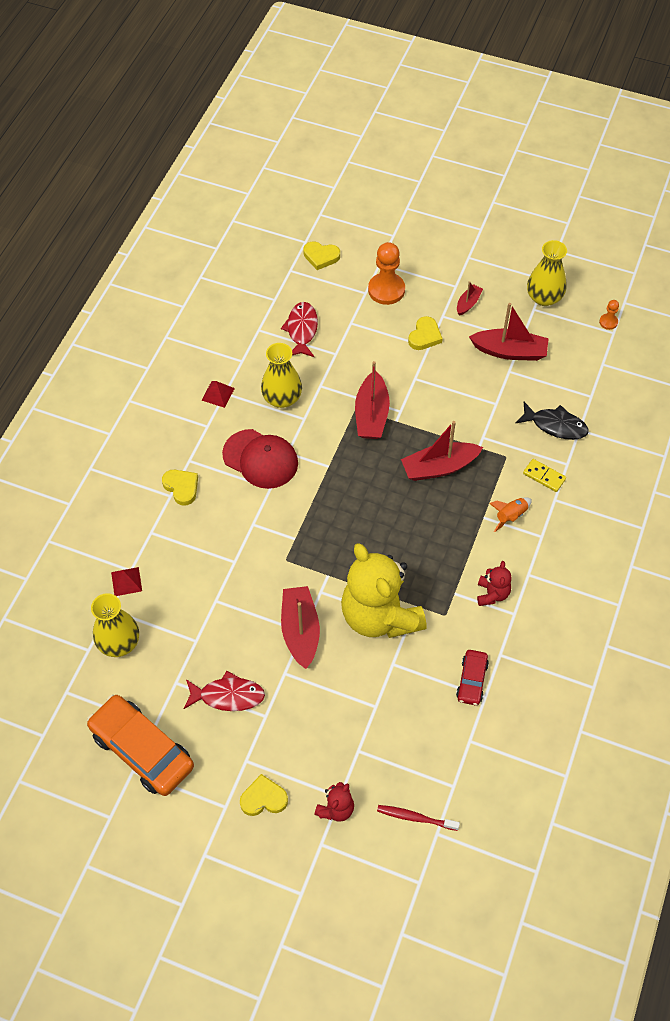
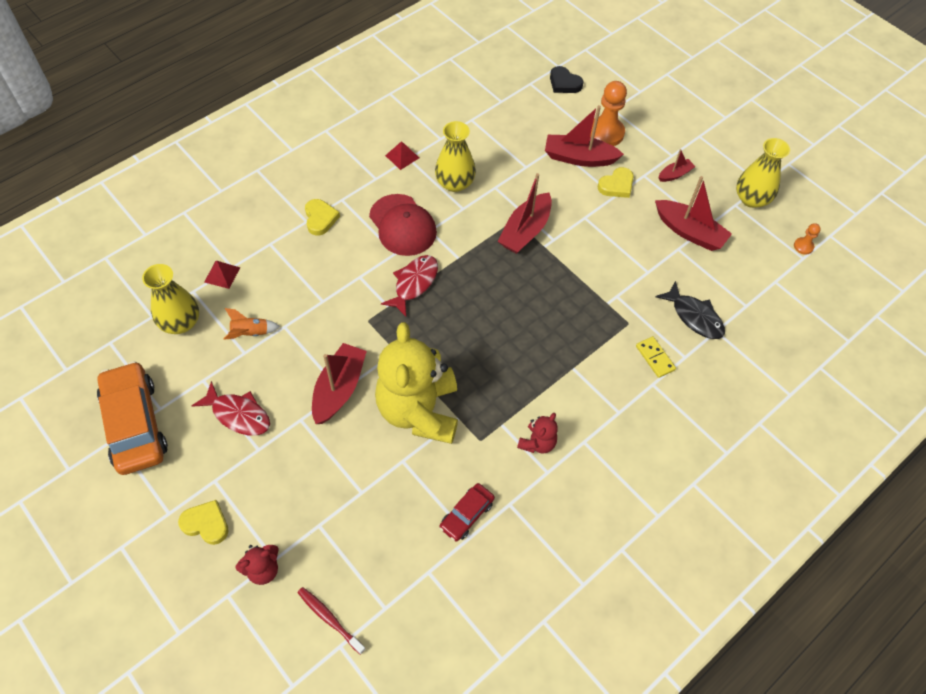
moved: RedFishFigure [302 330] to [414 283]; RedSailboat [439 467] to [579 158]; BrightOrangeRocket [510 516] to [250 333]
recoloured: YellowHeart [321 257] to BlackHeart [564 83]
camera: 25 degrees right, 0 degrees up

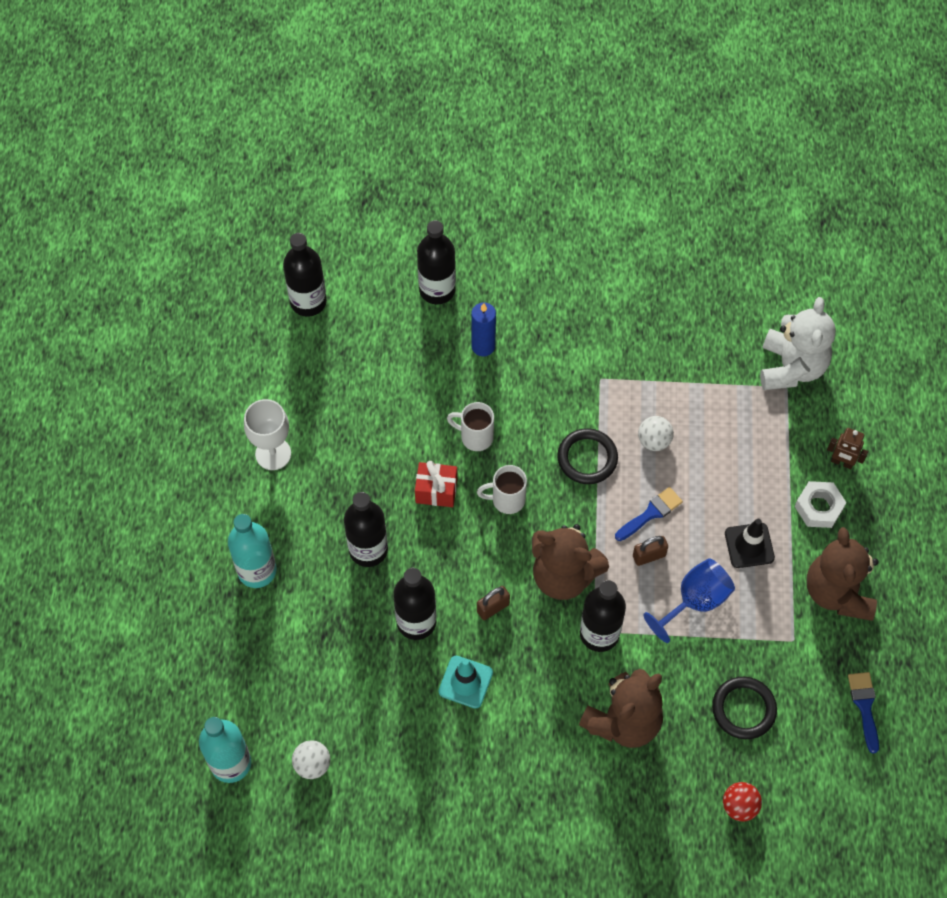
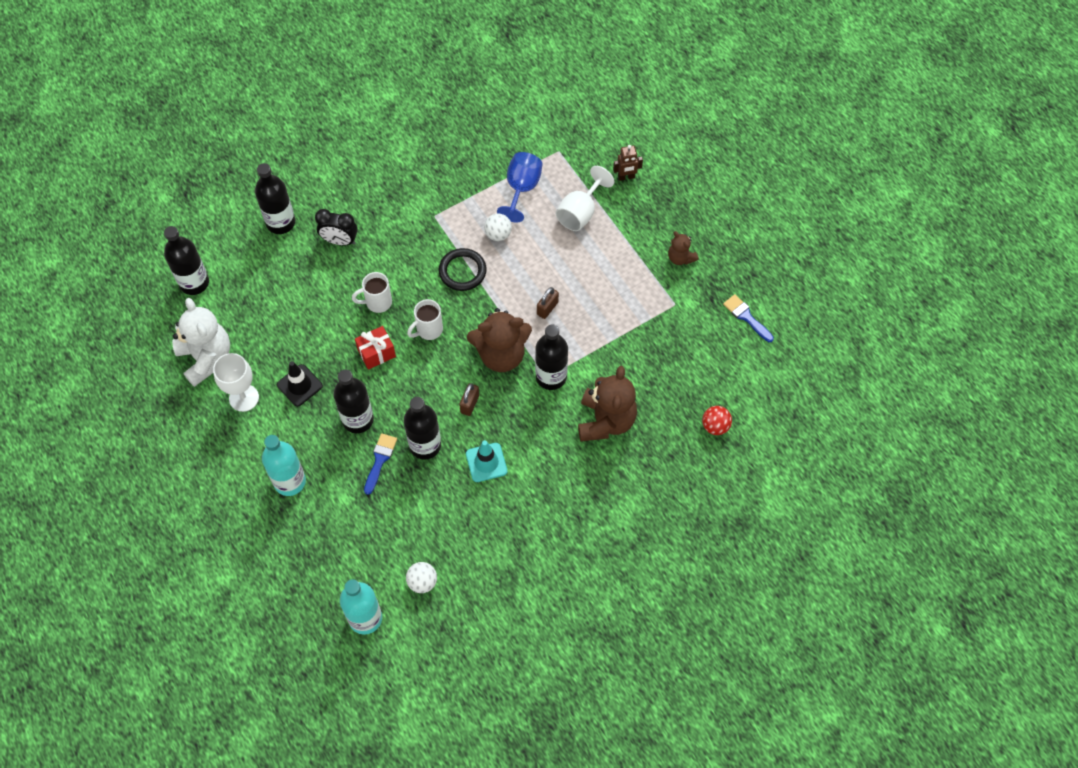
removed: WhiteHexagonNut [818 507]; BlackHoop [743 709]
added: WhiteChalice [580 212]
moved: WhiteTeddyBear [791 367] to [206 358]; BlueBrush [651 513] to [380 460]; BlackSafetyCone [749 545] to [299 385]; BlueChalice [695 601] to [521 188]
replaced: BlueWaxCandle [483 346] to BlackAlarmClock [340 241]
resized: DarkBrownTeddyBear [837 592] = [680 258] x0.52
camera: 35 degrees left, 0 degrees up

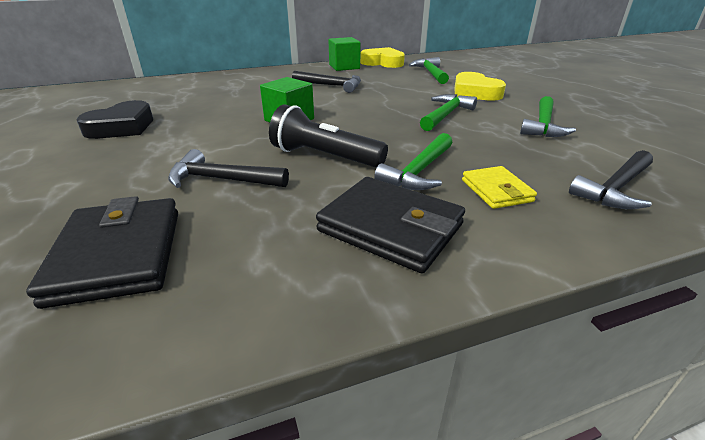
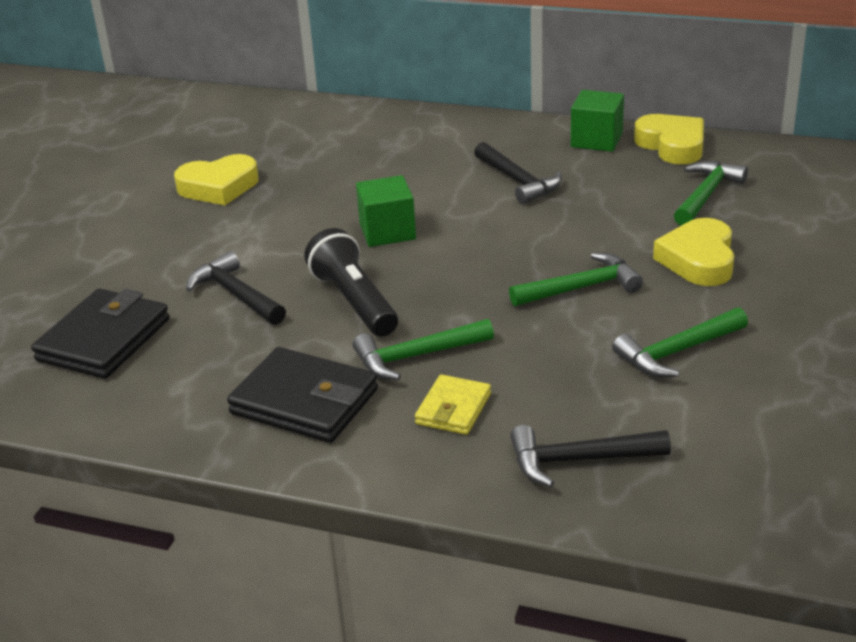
recoloured: BlackHeart [122 127] to YellowHeart [218 187]
turned: BlackWallet [390 228] = [304 402] 45 degrees counterclockwise
camera: 40 degrees right, 0 degrees up

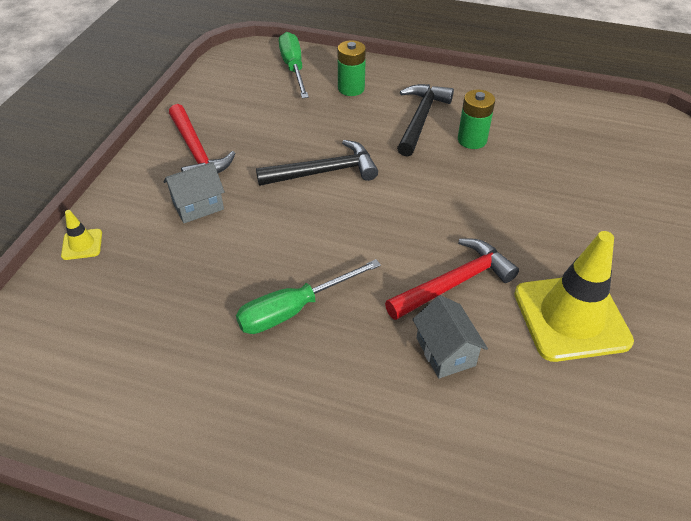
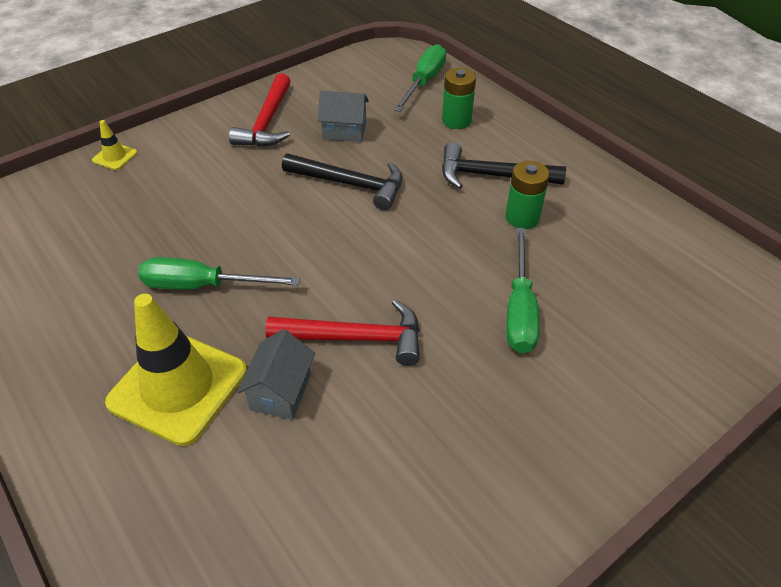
added: EmeraldFlatScrewdriver [519 309]
moved: GrayHouse [198 206] to [344 131]; YellowSafetyCone [571 317] to [178 387]
turned: BlackHammer [420 119] = [492 176] 135 degrees counterclockwise
camera: 35 degrees right, 0 degrees up

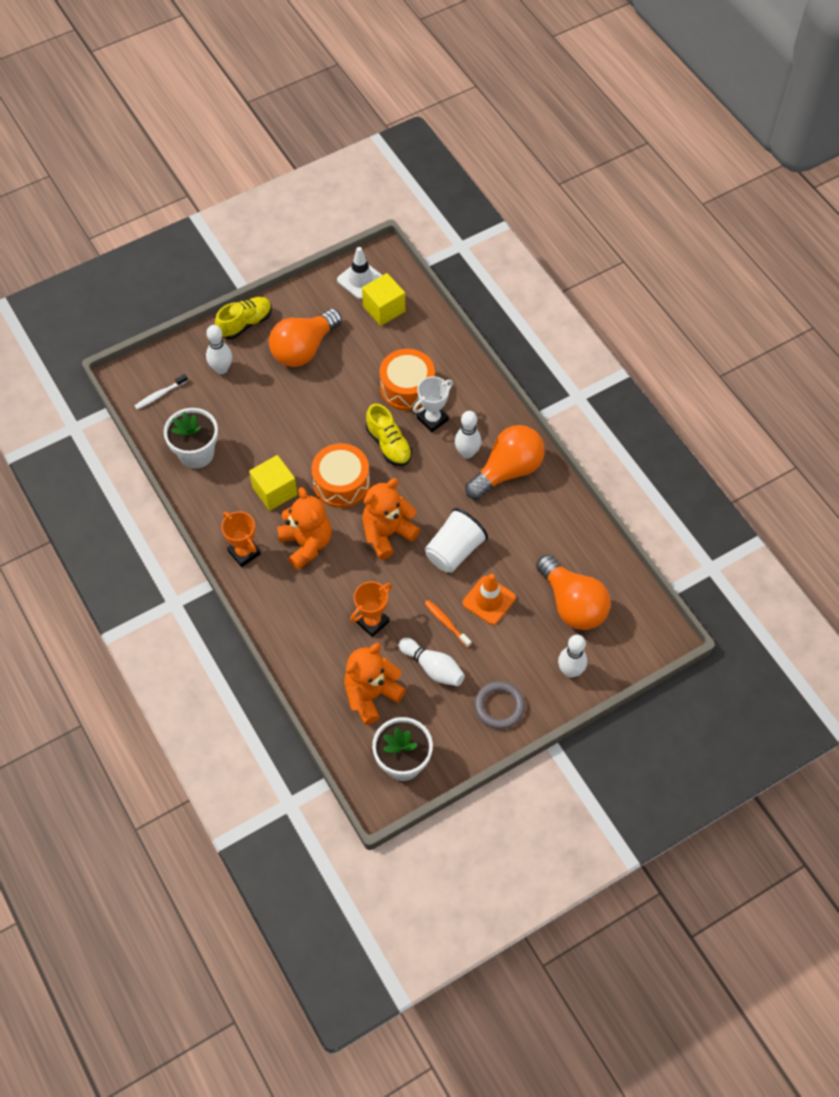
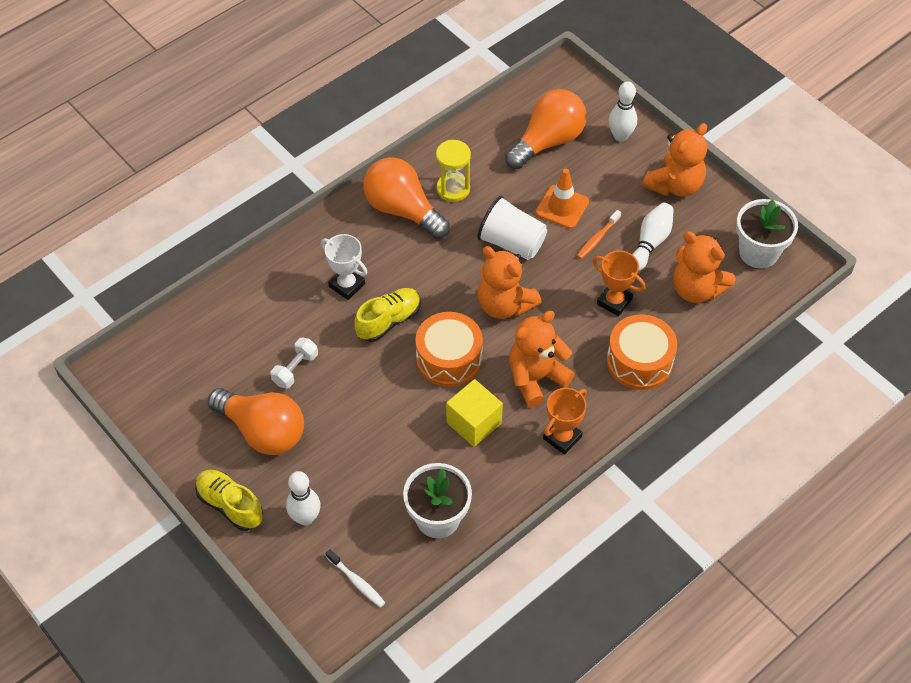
removed: WhiteSafetyCone [360 280]; YellowCube [384 309]; WhiteBowlingPin [467 453]
added: YellowHourglass [453 189]; WhiteHandWeight [295 369]
moved: BrightOrangeToyDrum [407 388] to [639 361]
replaced: GrayHoop [499 706] to BrightOrangeTeddyBear [675 185]
camera: 100 degrees left, 5 degrees down

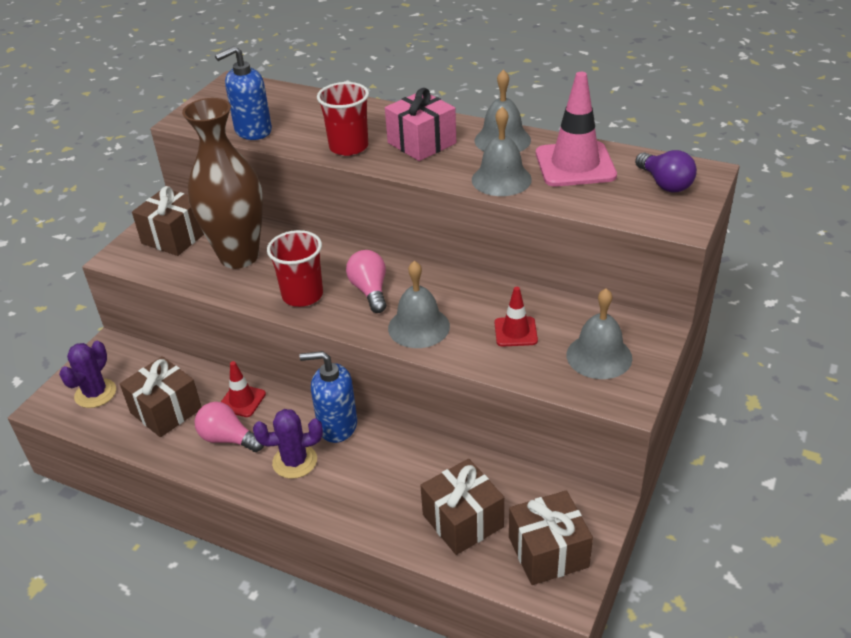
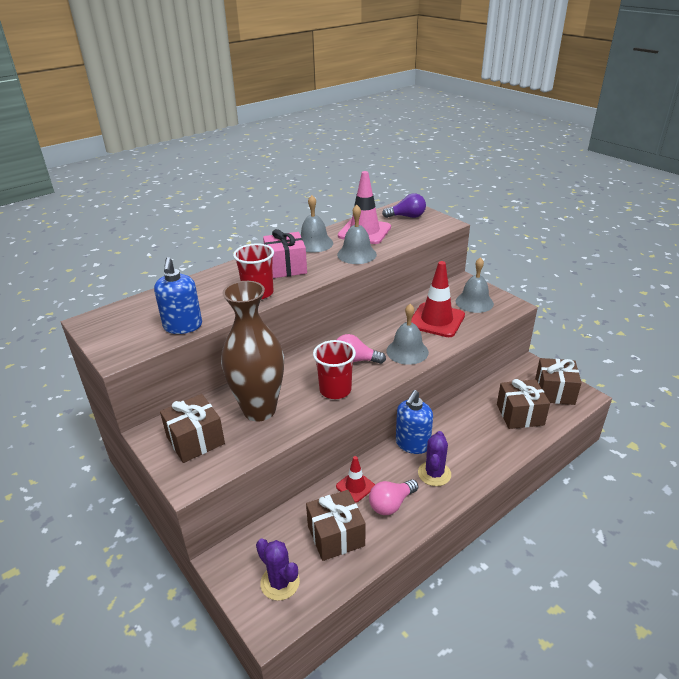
resized: RedSafetyCone [515 332] = [436 320] x1.86
camera: 65 degrees left, 5 degrees down

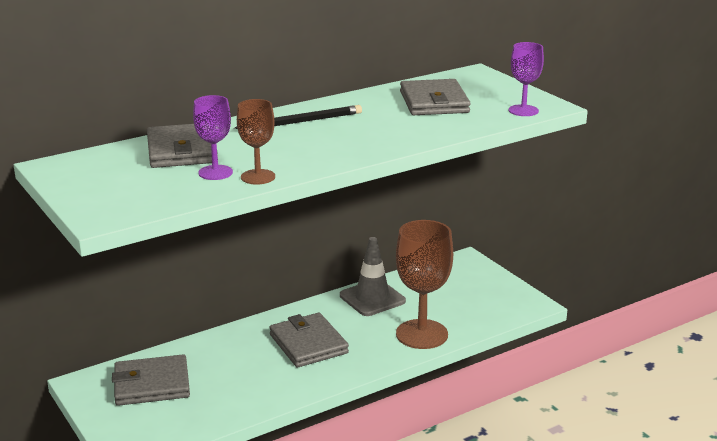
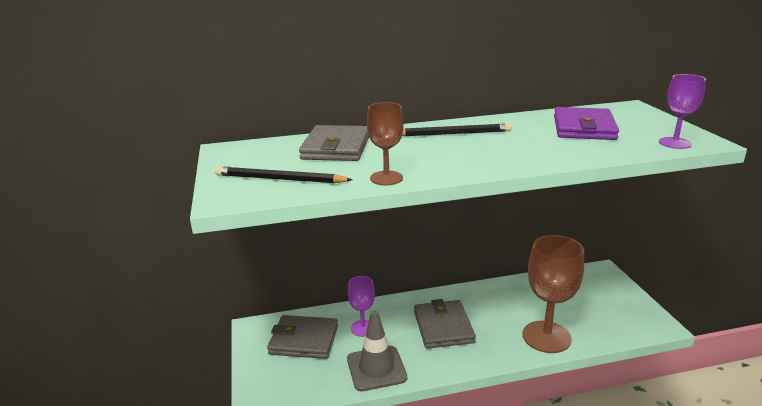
added: BlackWoodenPencil [280 179]
moved: RoyalPurpleChalice [215 172] to [363 328]; GraySafetyCone [372 298] to [376 368]
recoloured: GrayWallet [434 102] to RoyalPurpleWallet [583 128]
camera: 20 degrees right, 0 degrees up

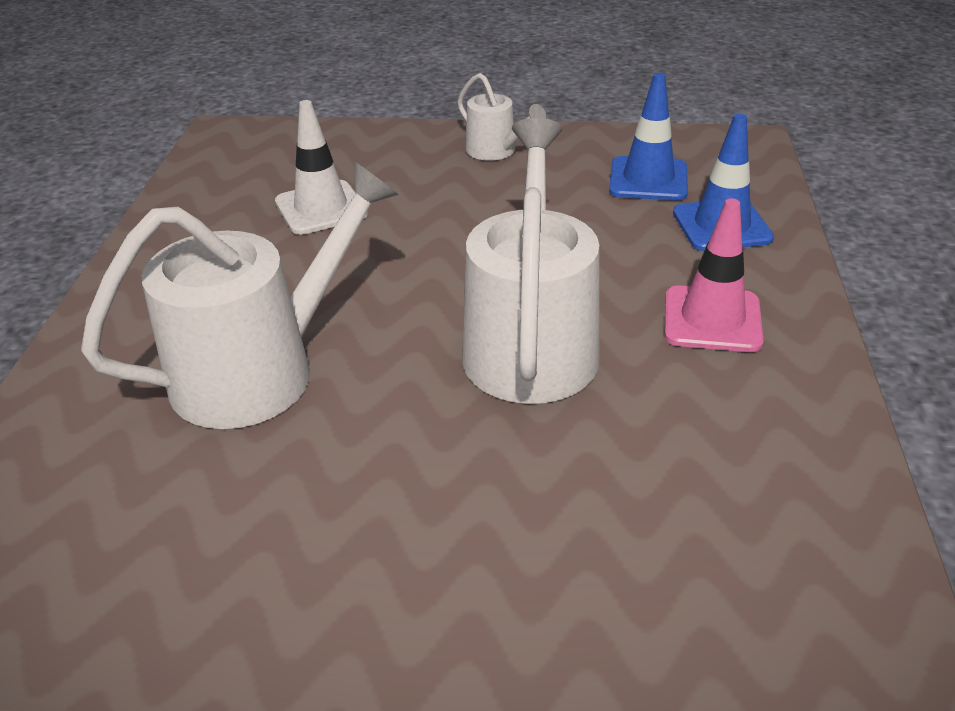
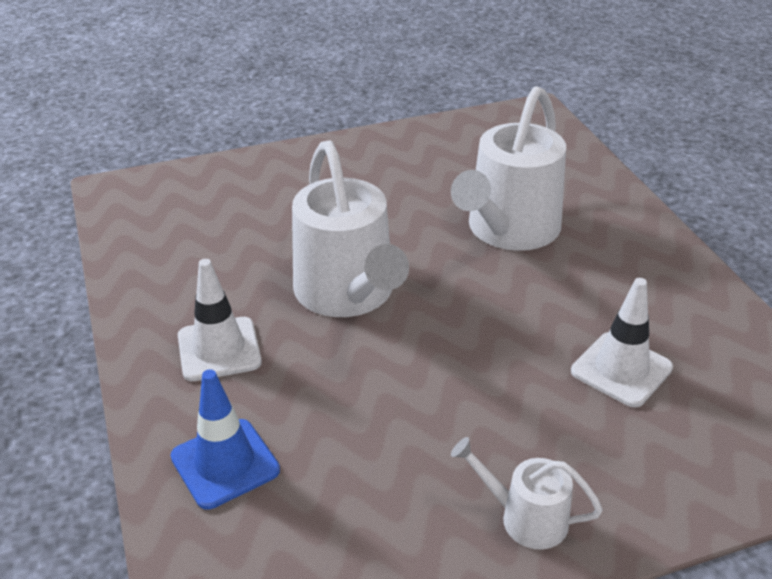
removed: BlueSafetyCone [648 179]
recoloured: RosySafetyCone [712 319] to WhiteSafetyCone [219 349]
camera: 155 degrees right, 0 degrees up

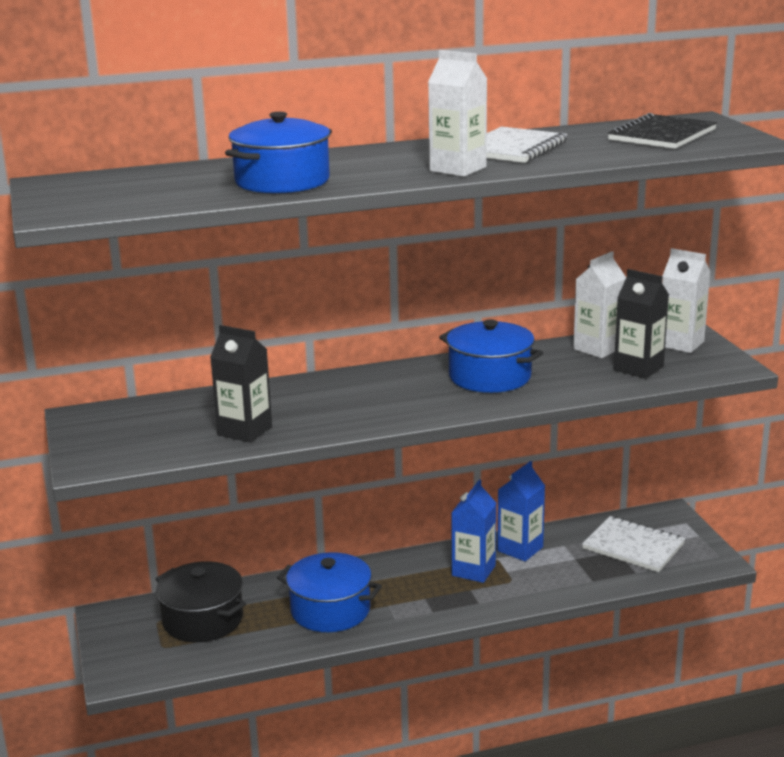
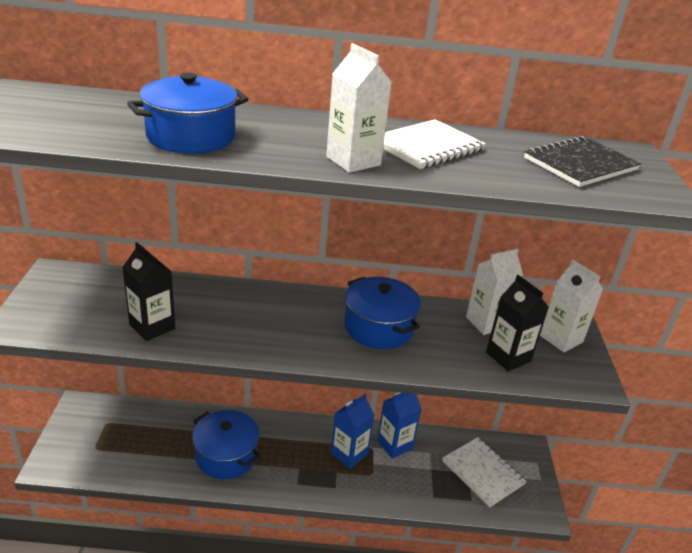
removed: BlackStockpot [203 620]
camera: 15 degrees right, 10 degrees up

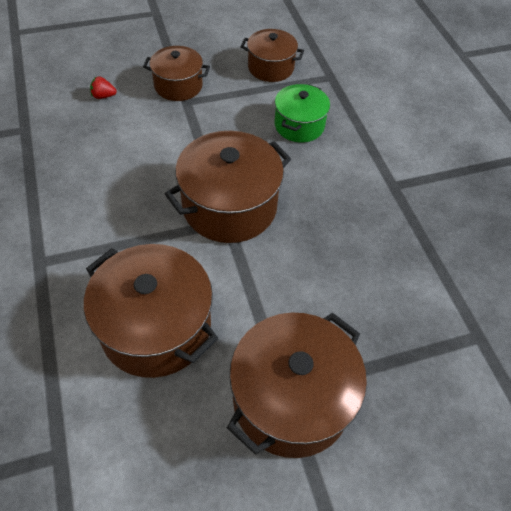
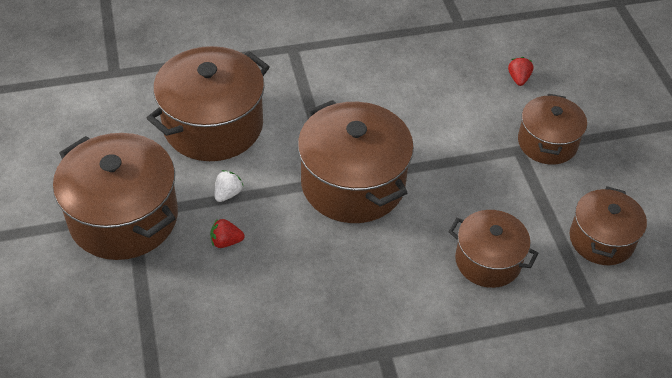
added: WhiteStrawberry [228 194]; RedStrawberry [226 241]
recoloured: EmeraldStockpot [299 125] to DarkBrownStockpot [488 261]
camera: 95 degrees right, 5 degrees down

